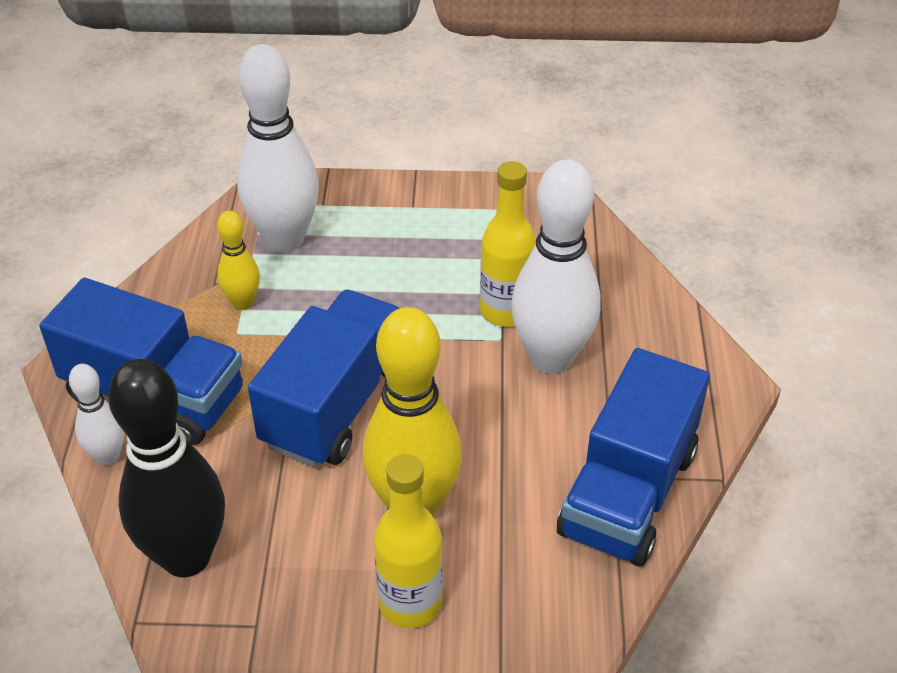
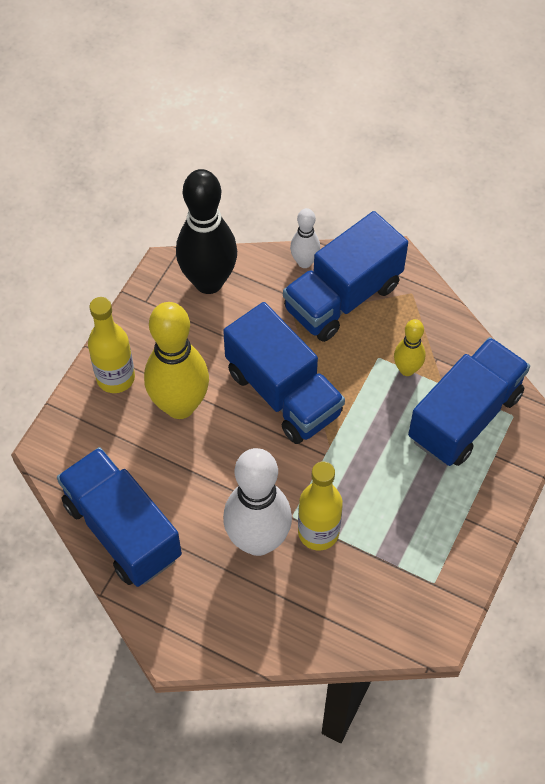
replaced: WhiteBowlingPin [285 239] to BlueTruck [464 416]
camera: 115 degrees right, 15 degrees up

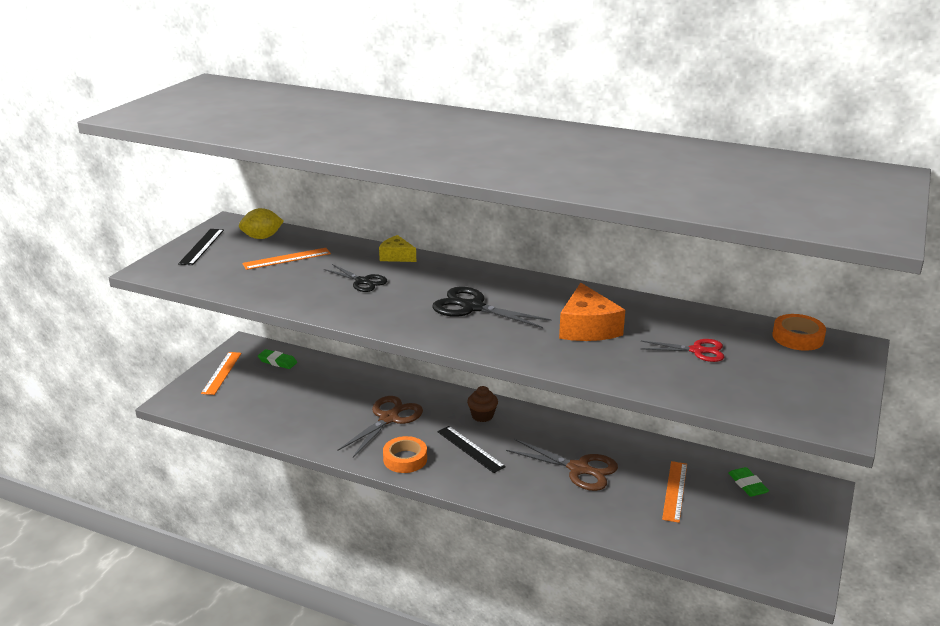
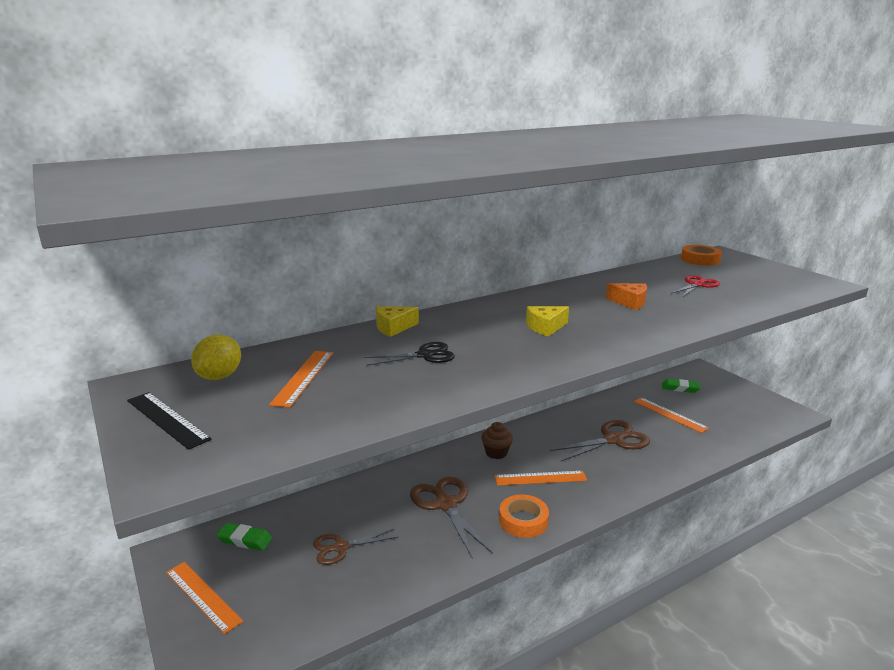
added: DarkBrownShears [340 547]
replaced: BlackShears [472 307] to YellowCheeseWedge [545 327]
recoloured: BlackRuler [470 449] to BrightOrangeRuler [540 478]
turned: EmeraldPencilEraser [277 362] = [245 540] 45 degrees clockwise
resized: BrightOrangeCheeseWedge [587 328] = [630 302] x0.60
camera: 55 degrees left, 5 degrees down

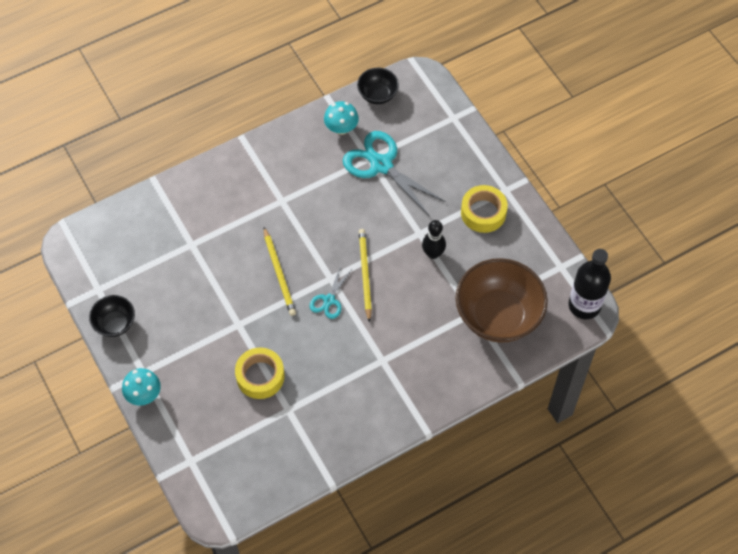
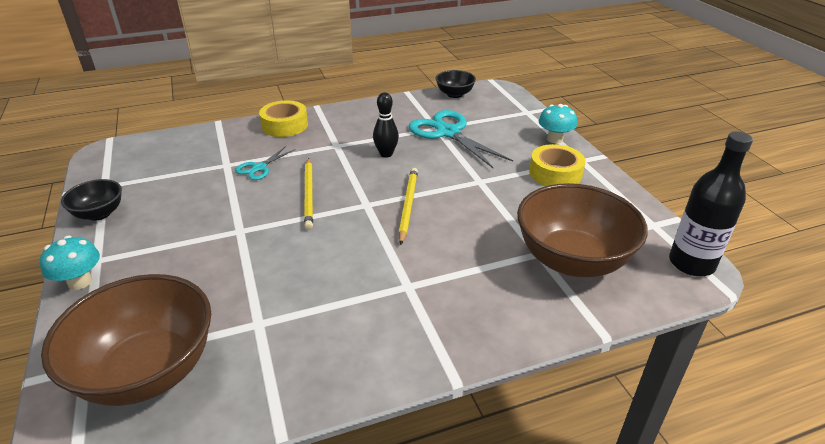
added: DarkBrownDeepDish [148 371]
moved: TealFungus [341 128] to [554 139]; BlackBowlingPin [433 253] to [386 154]; TealShears [329 300] to [259 168]; YellowStickyTape [260 376] to [285 125]
camera: 10 degrees right, 25 degrees down

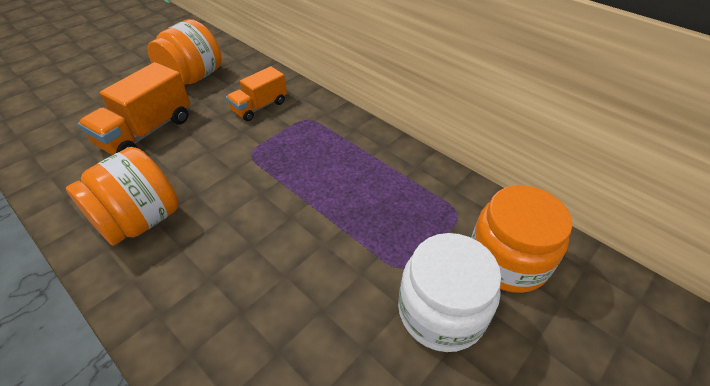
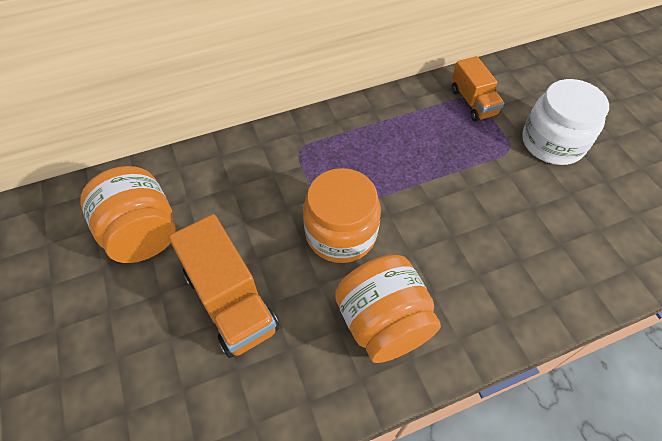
moved: BrightOrangeTruck [259 107] to [473 102]; BrightOrangeJamJar [507 260] to [341 233]
camera: 65 degrees left, 10 degrees up

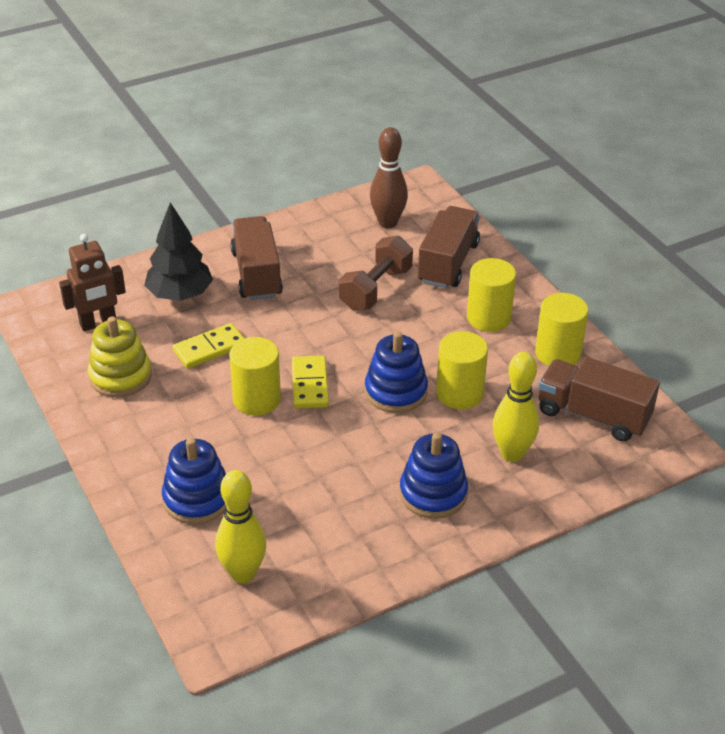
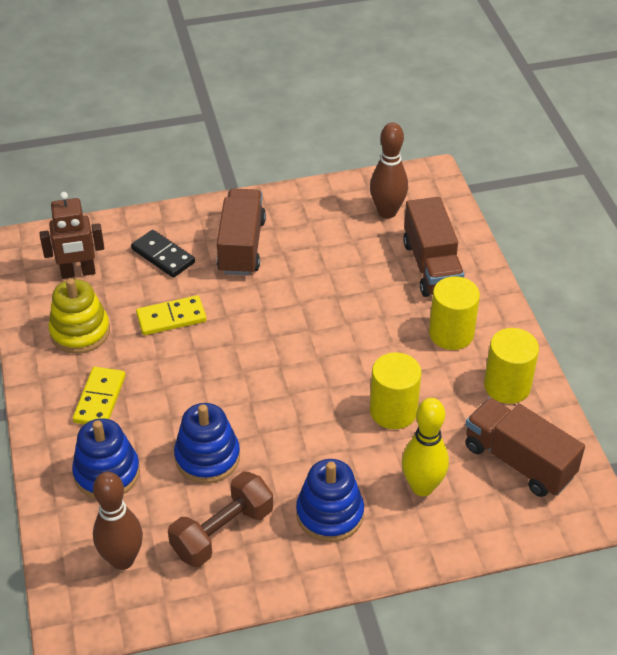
removed: YellowSolidCylinder [256 399]
moved: DarkBrownHandWeight [375 289] to [222 532]; BlueStackingToy [396 391] to [207 457]; YellowDominoTile [309 384] to [99 399]
replaced: BlackToyTree [180 295] to BlackDominoTile [163 256]
recoloured: YellowBowlingPin [243 573] to DarkBrownBowlingPin [122 559]
turned: DarkBrownTruck [448 263] = [431 266] 135 degrees clockwise
camera: 15 degrees right, 5 degrees up

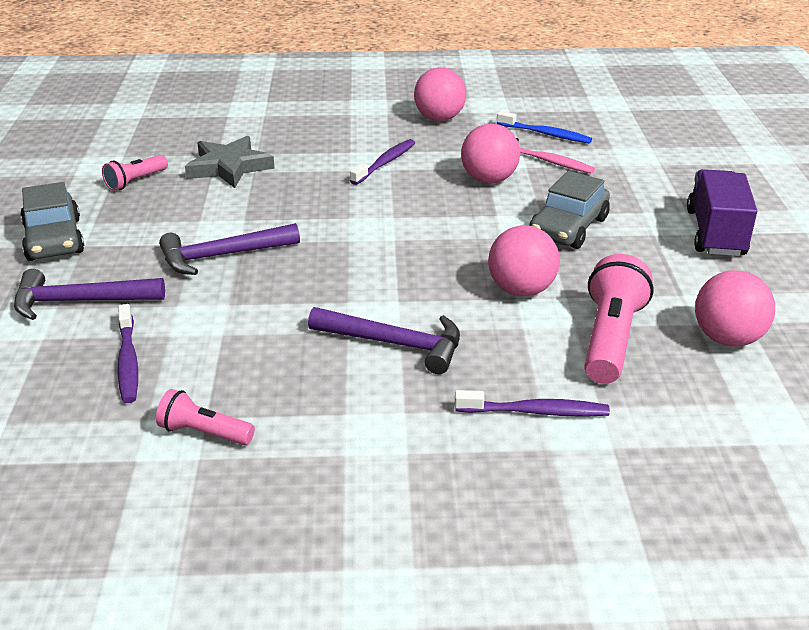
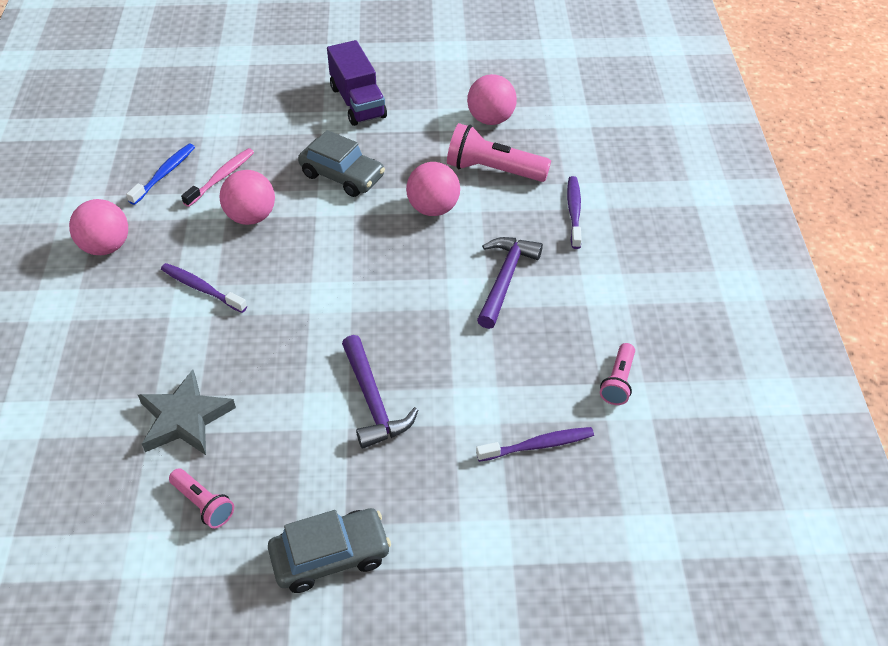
removed: RoyalPurpleHammer [80 301]
turned: RoyalPurpleTruck [715 233] = [358 102] 120 degrees counterclockwise
camera: 90 degrees left, 15 degrees up

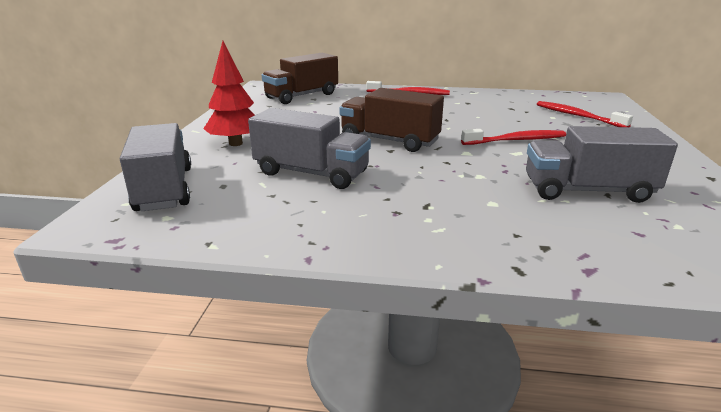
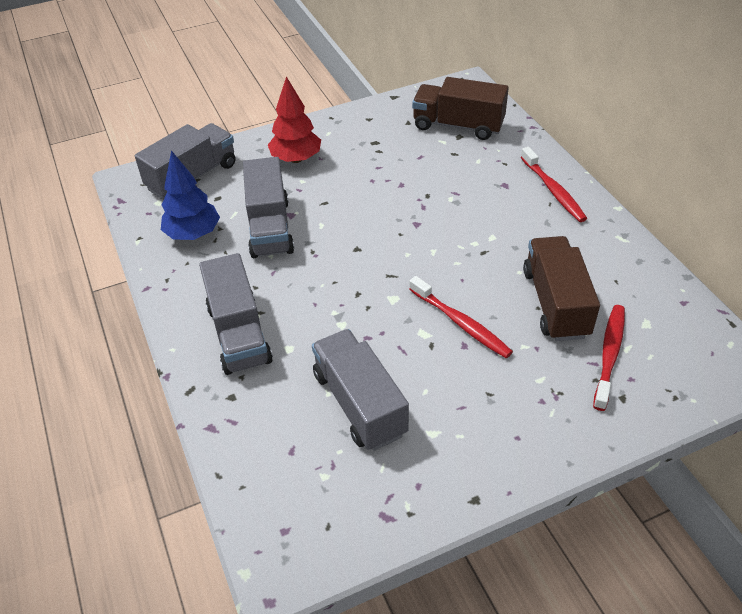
added: BlueToyTree [193 234]; GrayTruck [239 334]
moved: DarkBrownTruck [389 141] to [555 303]
camera: 60 degrees right, 20 degrees up

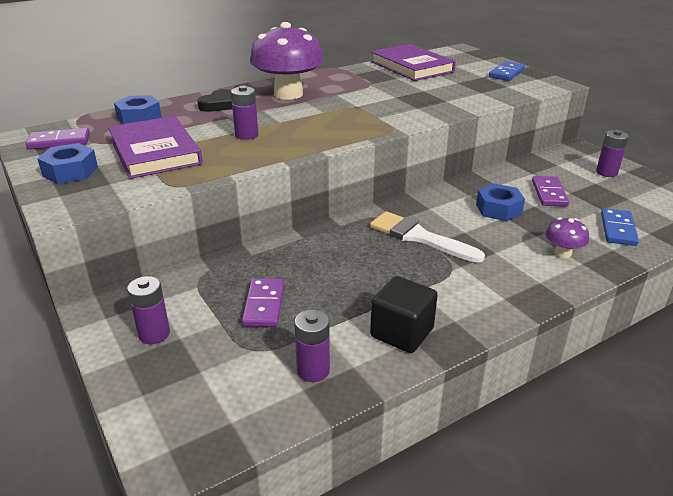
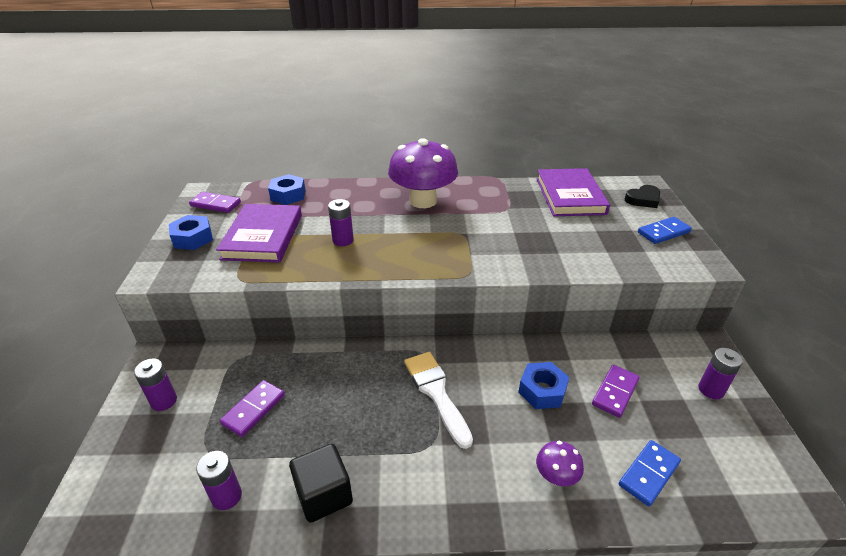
moved: BlackHeart [218 105] to [643 199]
camera: 30 degrees right, 5 degrees up

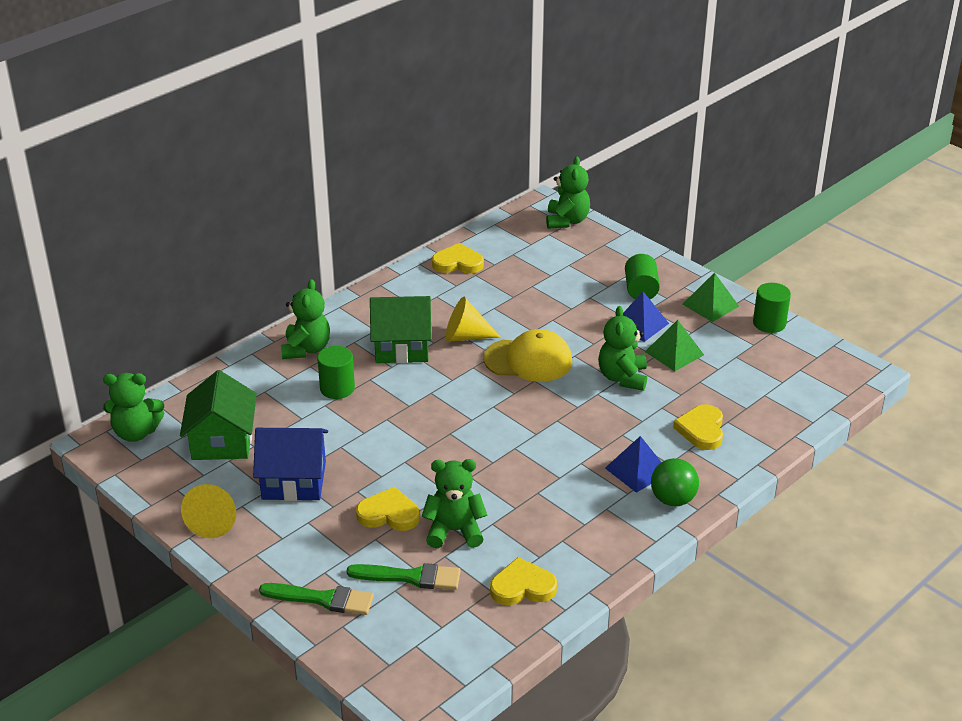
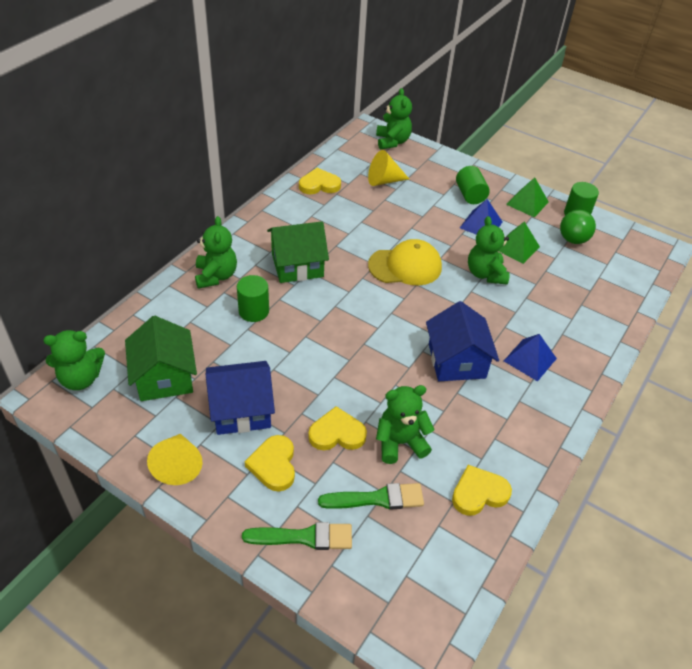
added: BlueHouse [456 361]
moved: YellowCone [465 336] to [384 181]; YellowHeart [701 430] to [273 465]; EmeraldBall [673 499] to [573 239]
camera: 15 degrees left, 10 degrees up

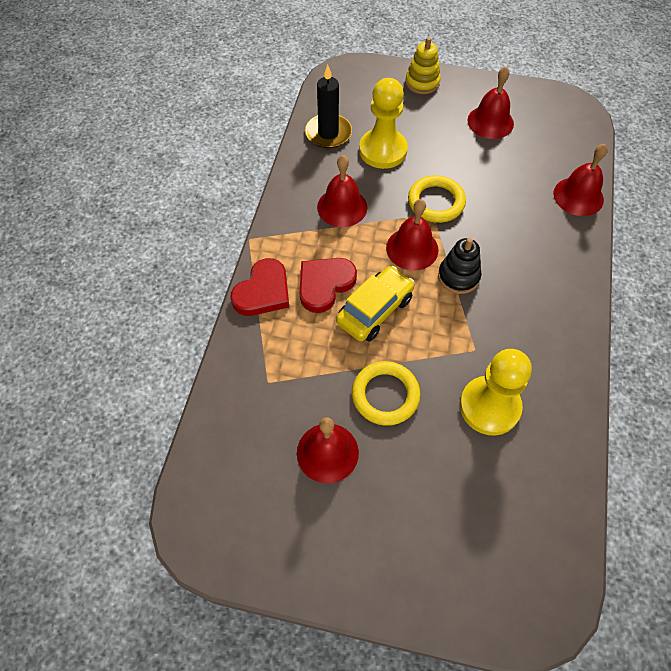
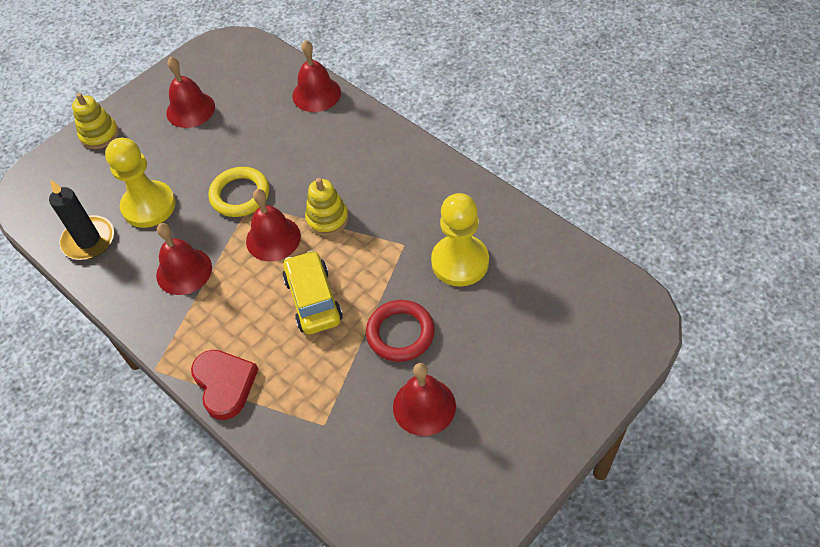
removed: RedHeart [324 285]
recoloured: BlackStackingToy [458 276] to YellowStackingToy [327 219]; YellowHoop [385 395] to RedHoop [400 333]
camera: 55 degrees left, 5 degrees down

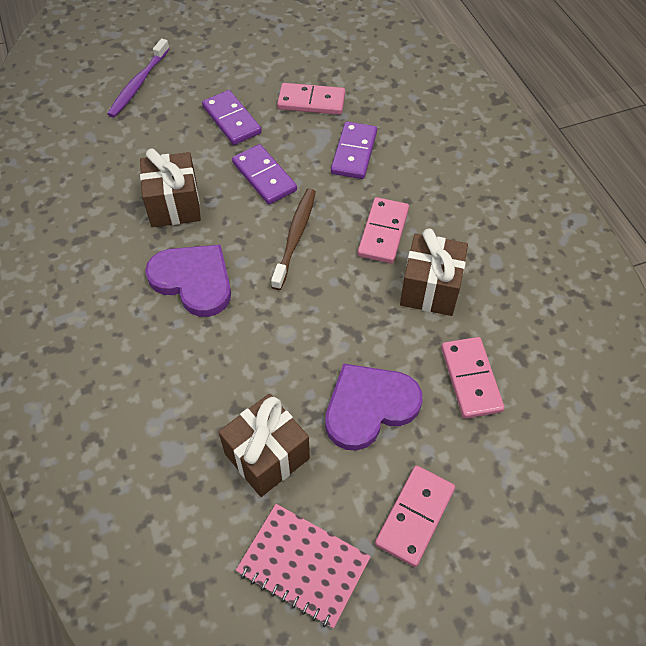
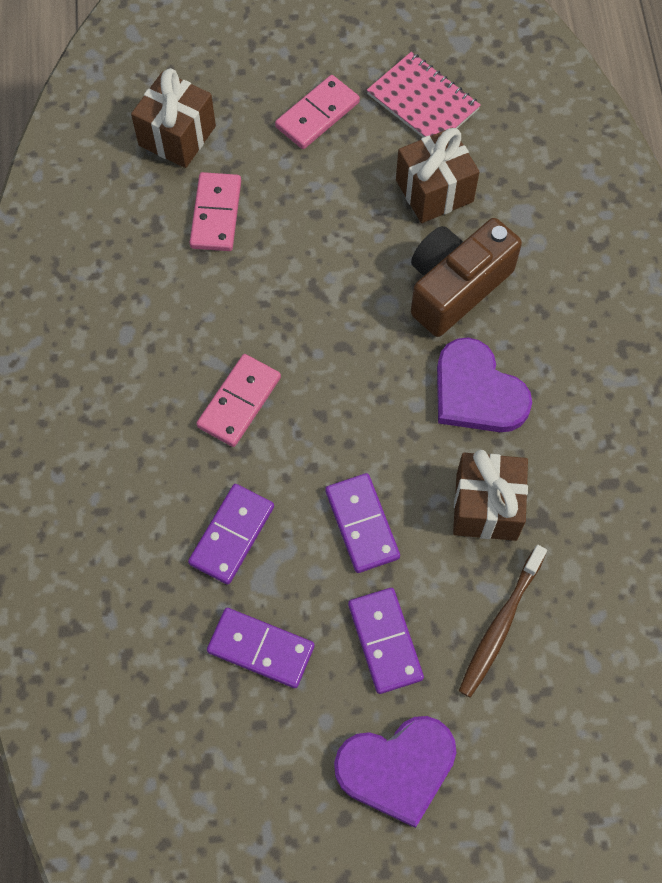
removed: RoyalPurpleToothBrush [138 84]
added: DarkBrownCompactCamera [455 287]
moved: DarkBrownToothBrush [295 237] to [500 625]; DarkBrownWrappedGift [430 289] to [177 136]; RoyalPurpleHeart [369 406] to [397 768]
recoloured: RosyDominoTile [311 101] to RoyalPurpleDominoTile [261 649]
camera: 165 degrees left, 10 degrees up

